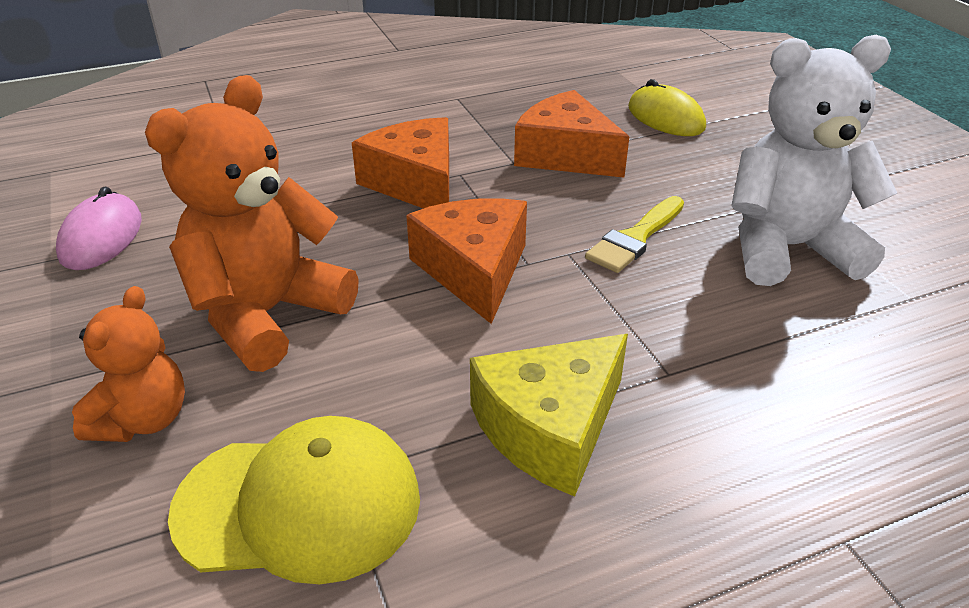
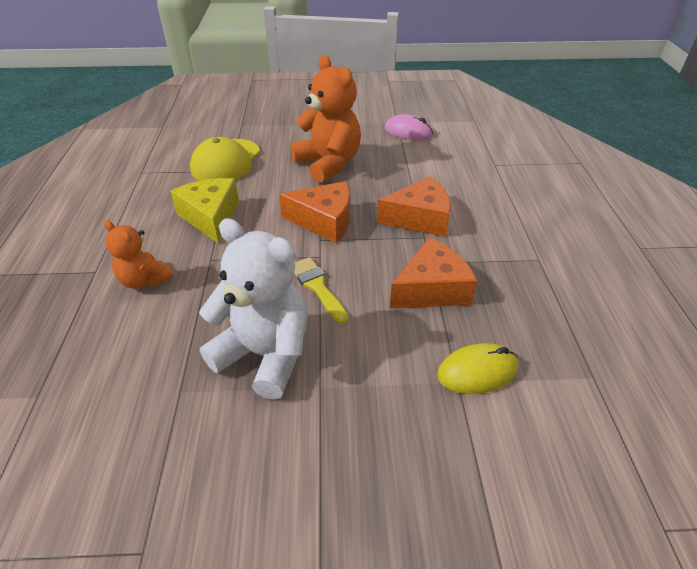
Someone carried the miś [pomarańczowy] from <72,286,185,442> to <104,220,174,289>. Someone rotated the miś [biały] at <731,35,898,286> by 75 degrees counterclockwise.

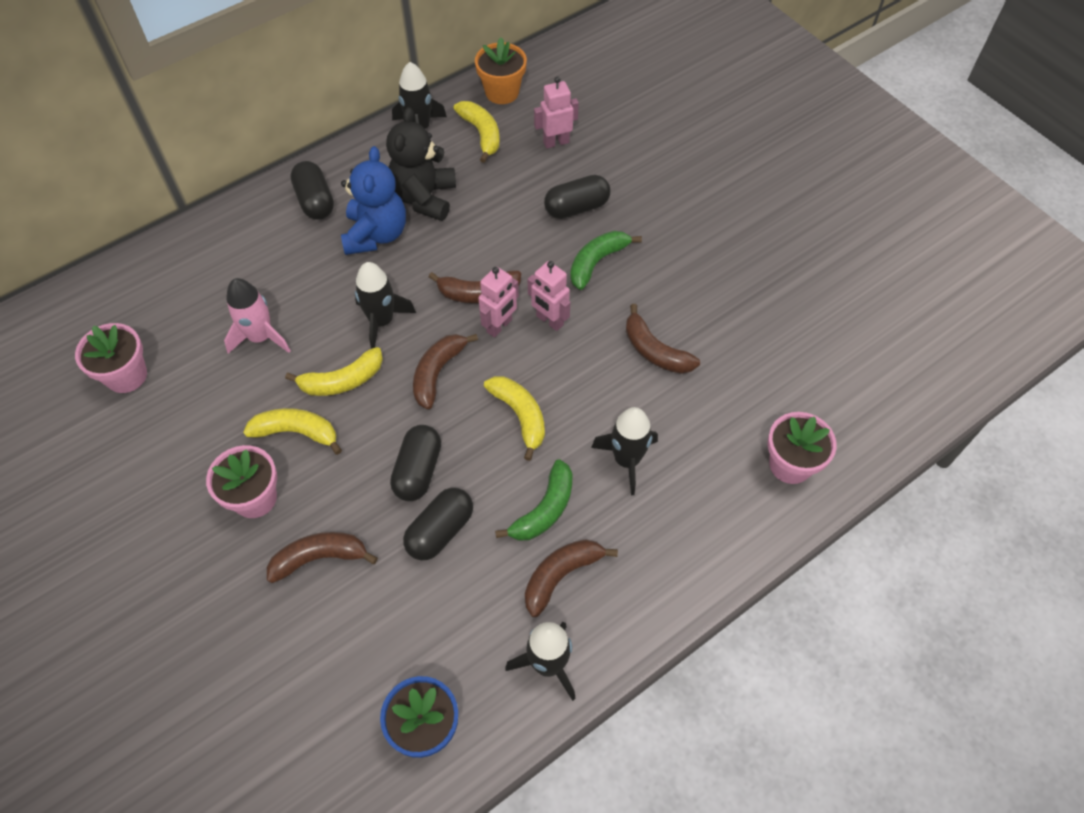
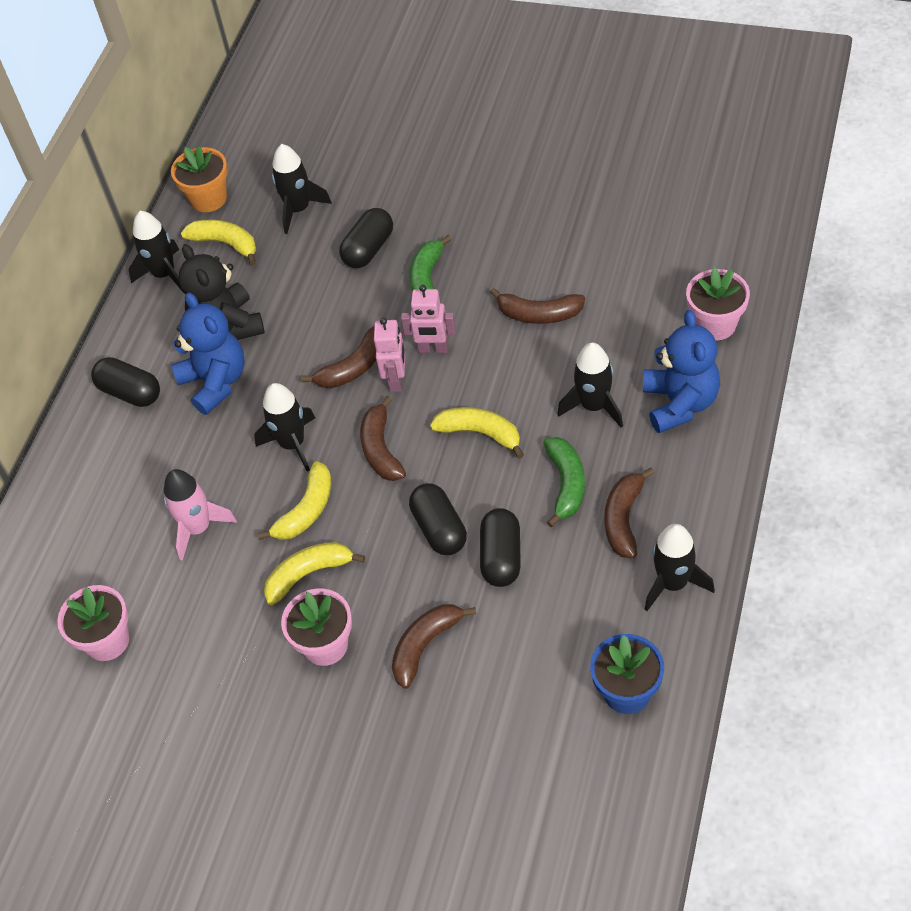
Someone swapped the robot [różowy] at <534,76,579,149> for the rakieta [czarny] at <272,144,332,234>. Someone put down the miś [niebieski] at <643,310,720,433>.

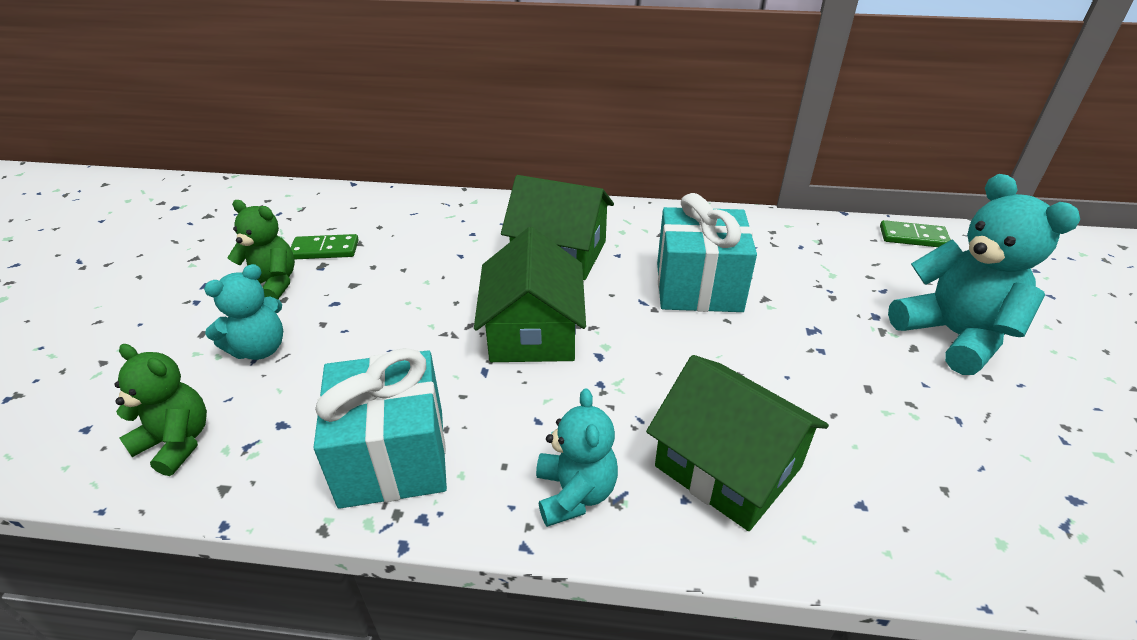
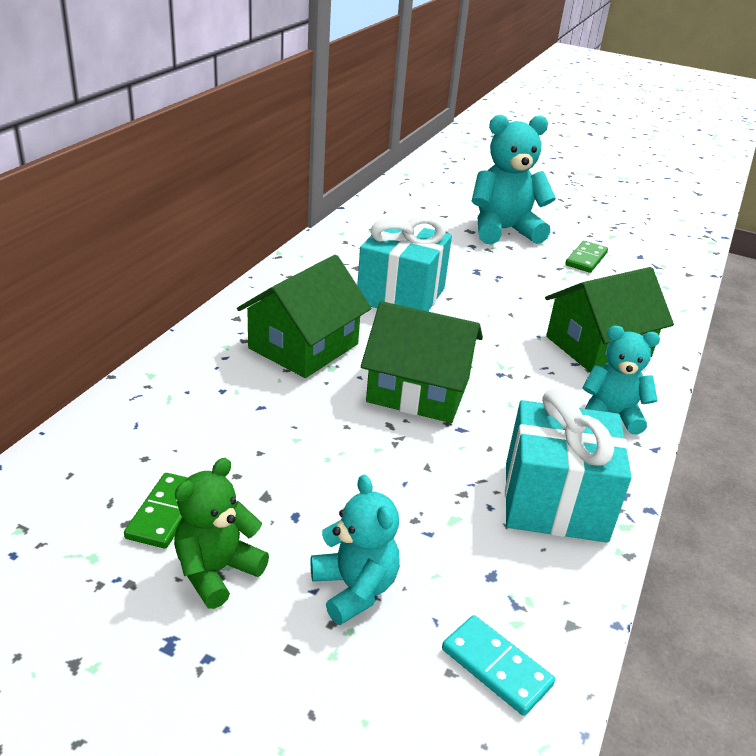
Someone swapped the miś [zielony] at <115,344,207,476> for the kostka domina [turkusowy] at <442,615,555,716>. Someone carried the kostka domina [zielony] from <880,220,951,247> to <565,241,608,273>.

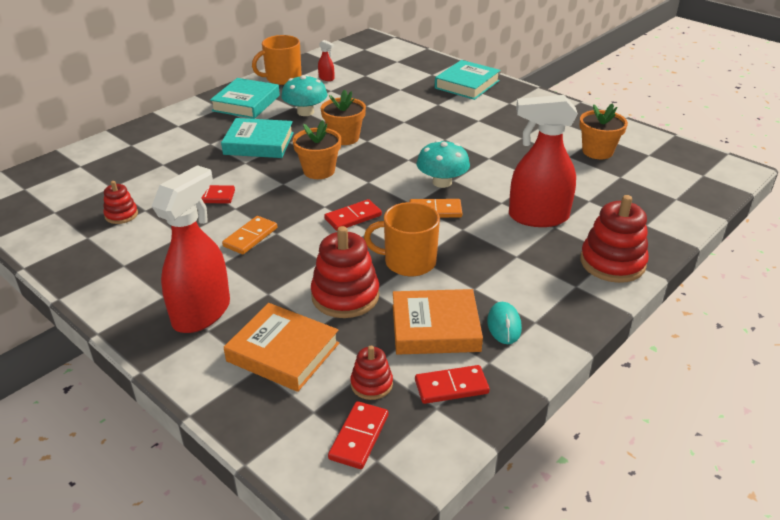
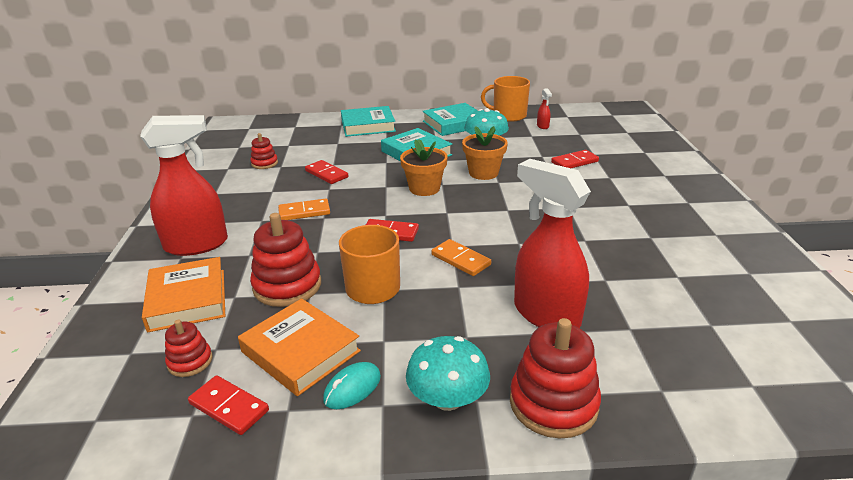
Someone carried the kostka domina [czerwony] from <328,401,388,469> to <551,150,599,168>. Someone carried the grzyb [turkusowy] from <416,140,470,188> to <406,336,490,411>. Someone carried the książka [turkusowy] from <435,60,501,100> to <341,106,396,137>. Someone took away the doniczka [pomarańczowy] at <579,103,628,159>.

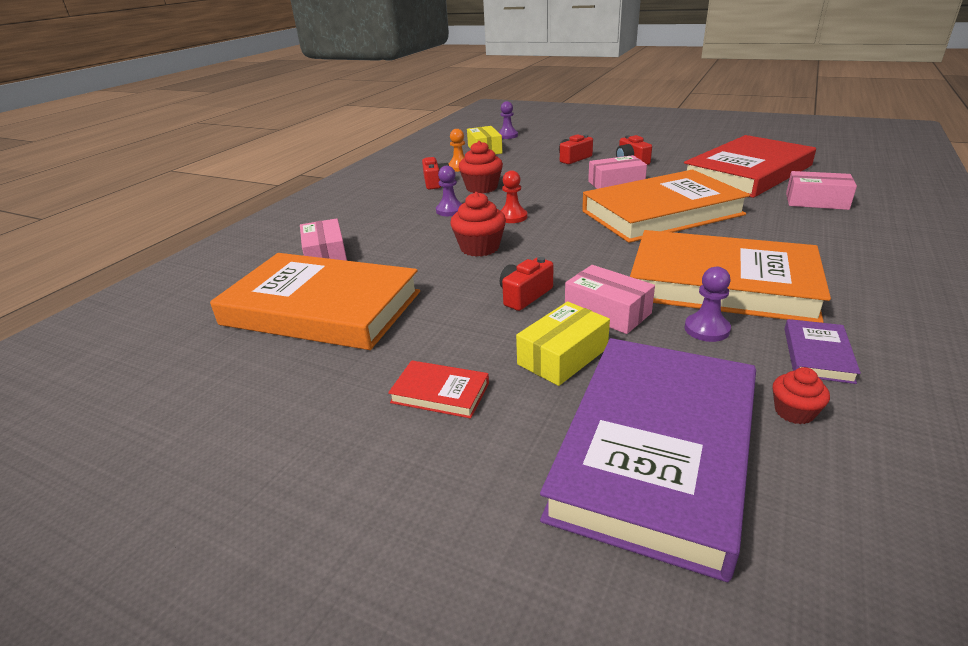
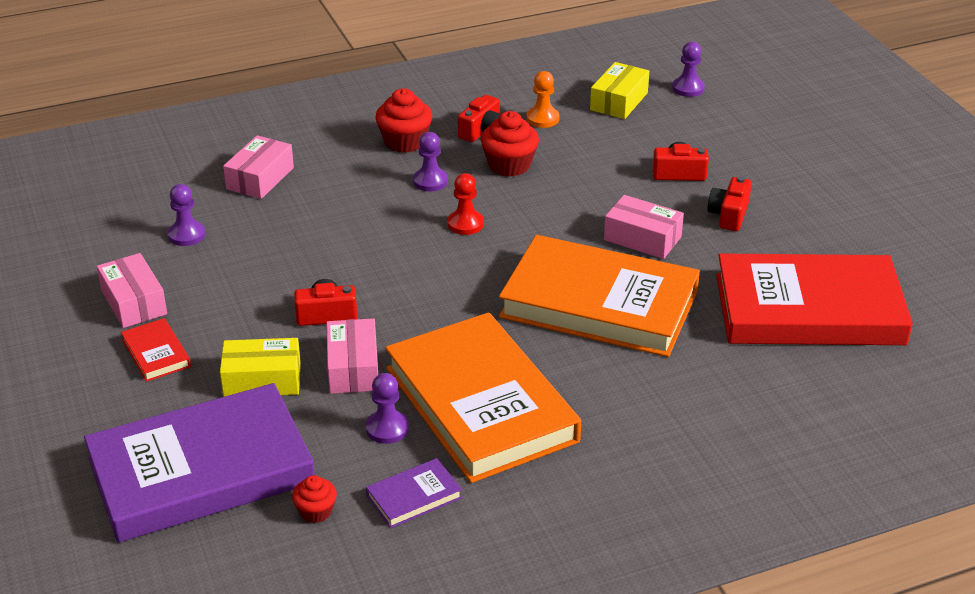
Someone swapped the książka [pomarańczowy] at <210,253,420,350> for the pionek [fioletowy] at <168,184,205,246>. Someone carried the muffinka [czerwony] from <450,192,506,257> to <375,88,432,153>. Someone carried the pudełko [różowy] from <786,171,857,210> to <97,253,167,328>.

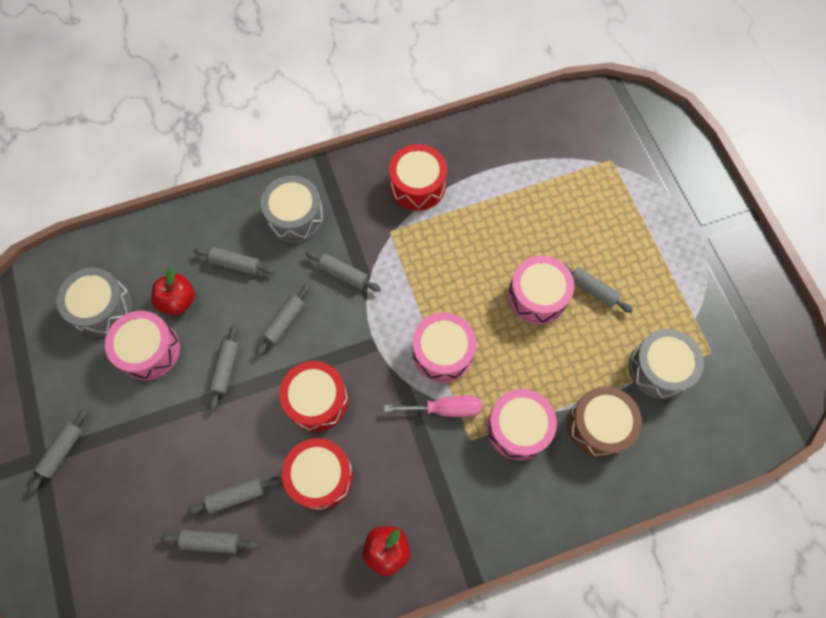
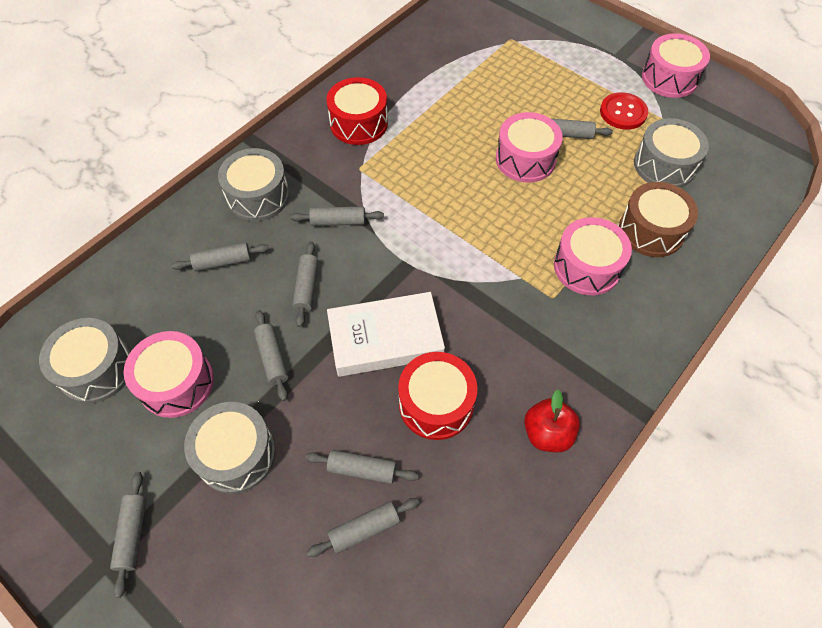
Someone took away the jabłko [czerwony] at <151,267,195,315>. Someone rotated the wałek do ciasta [szary] at <187,477,281,514> by 60 degrees clockwise. Someone swapped the bęben [czerwony] at <279,361,348,432> for the książka [biały] at <327,292,445,377>. Someone took away the śrubokręt [różowy] at <384,396,482,417>. Someone carried the bęben [różowy] from <413,313,476,382> to <642,33,710,98>. Someone put down the bęben [szary] at <184,402,276,494>. Someone put down the guzik [czerwony] at <600,92,648,130>.

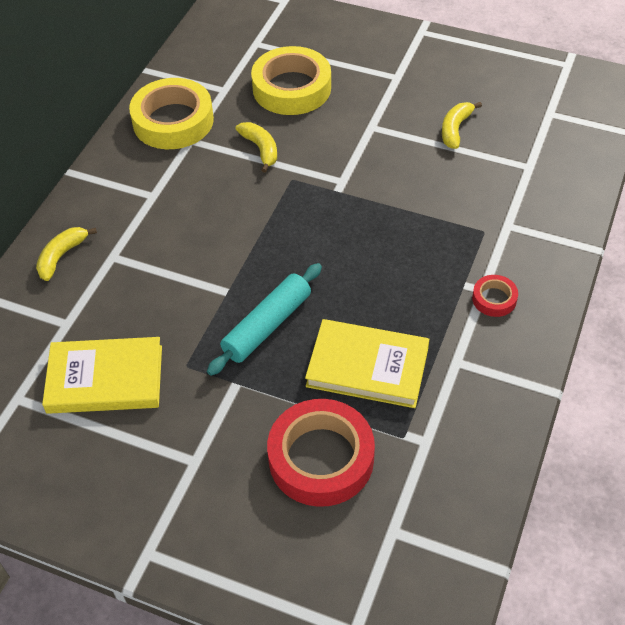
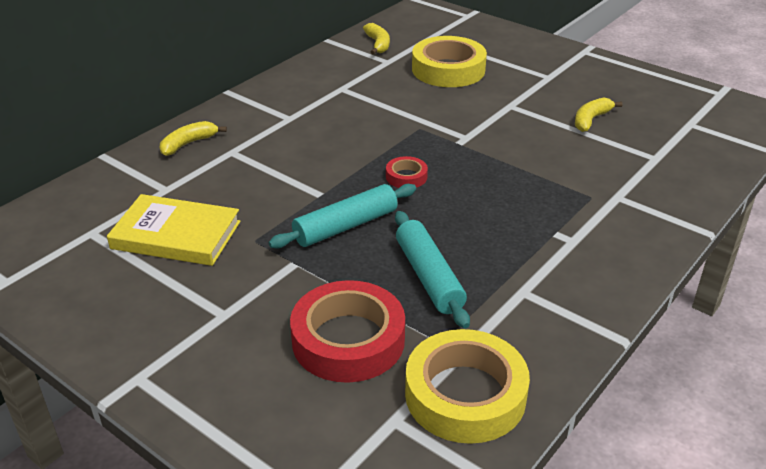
Someone carried the taśma klejąca [żółty] from <129,78,214,149> to <405,329,530,444>. Someone carried the banan [żółty] from <235,122,277,173> to <363,23,390,55>. Someone swapped the książka [żółty] at <305,319,429,408> for the wałek do ciasta [turkusowy] at <395,211,470,328>. Someone carried the taśma klejąca [czerwony] from <472,275,518,317> to <386,156,428,188>.

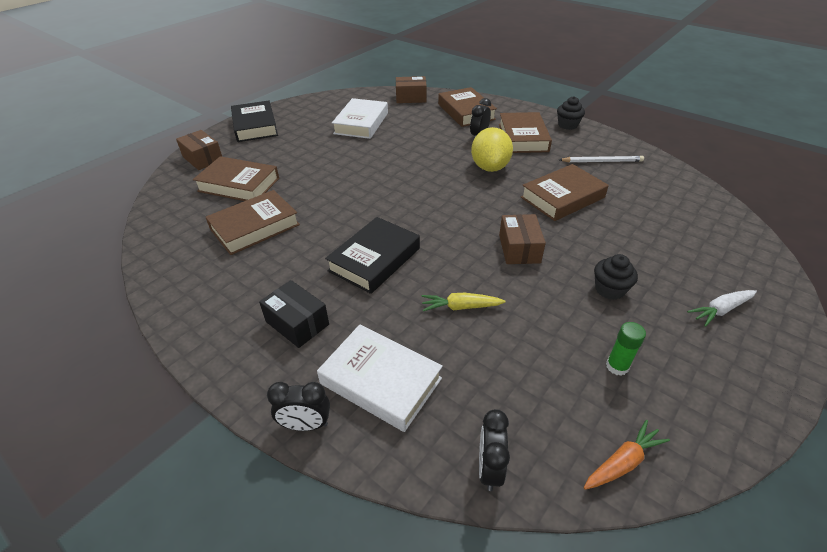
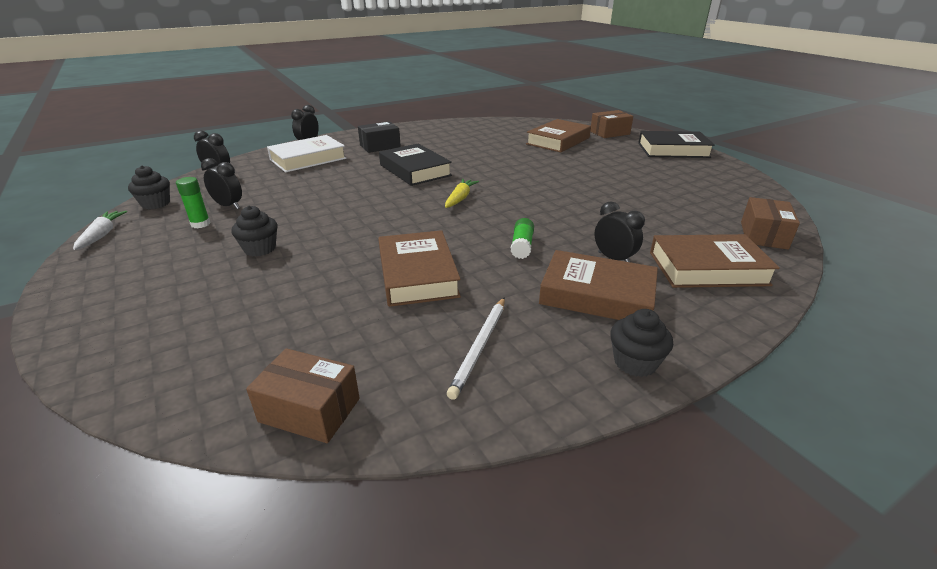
Someone took away the książka [brązowy] at <205,190,300,255>. Someone took away the książka [biały] at <332,98,388,139>. Someone carried the marchewka [żółty] from <422,293,506,311> to <445,179,479,208>. Someone swapped the cytryna [żółty] at <471,127,513,172> for the klej w sztyfcie [zielony] at <511,218,534,259>. Someone carried the pudełko [brązowy] from <499,214,546,264> to <246,348,360,443>. Someone swapped the marchewka [pomarańczowy] at <584,420,670,490> for the muffinka [czarny] at <128,165,170,209>. Someone carried the marchewka [biały] from <687,290,757,327> to <73,211,127,250>. Someone put down the budzik [czarny] at <201,158,242,209>.

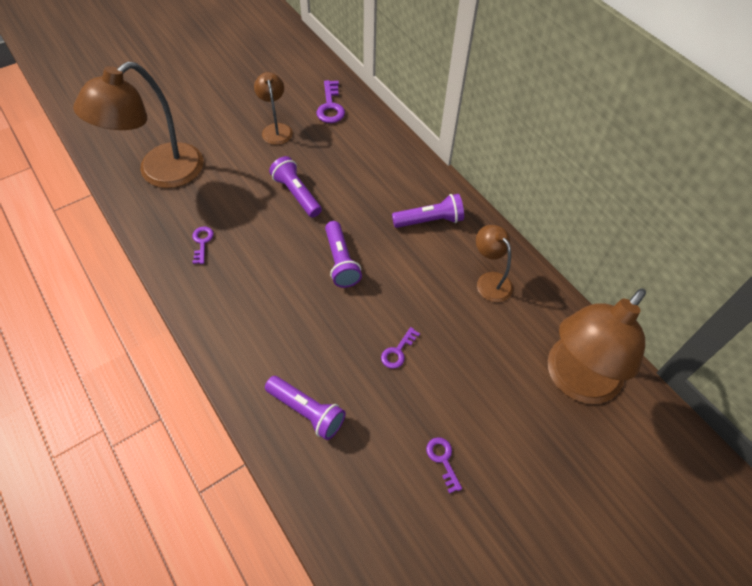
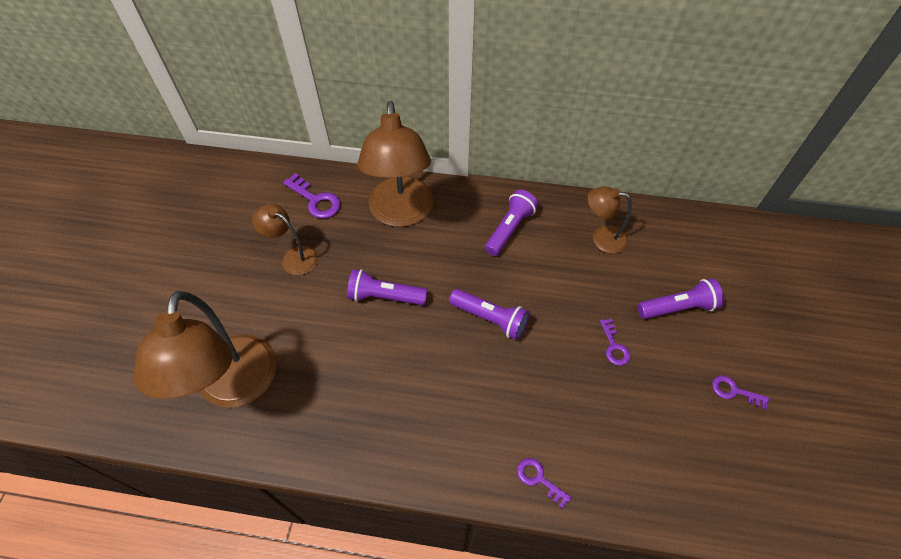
Someone carried the klucz [fioletowy] from <192,226,214,264> to <517,458,571,509>. Someone carried the latarka [fioletowy] from <265,376,346,440> to <638,278,724,319>. Someone carried the lampka [brązowy] from <548,288,646,404> to <357,101,434,227>.

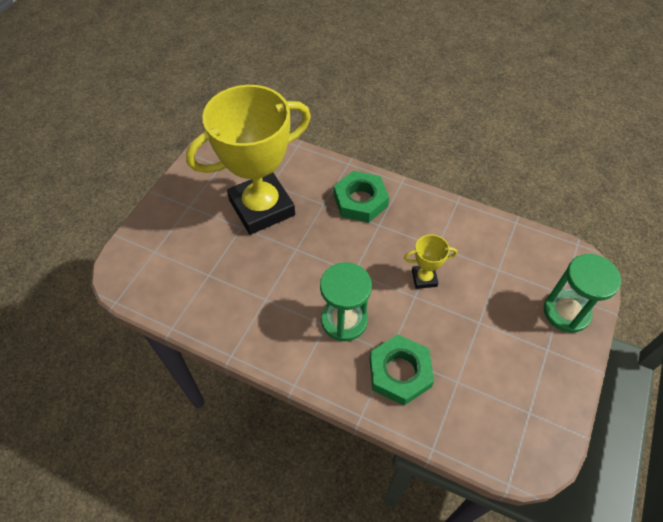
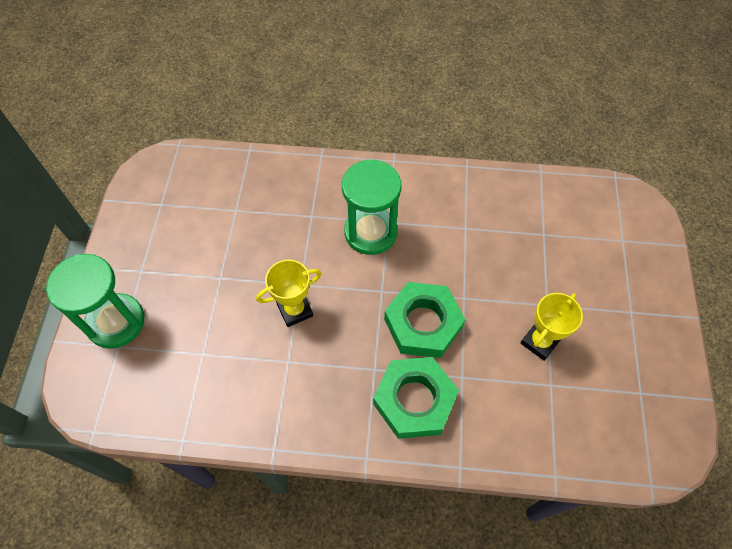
Someone scaled the puchar [żółty] at <186,85,311,235> by 0.40. Someone carried the nakrętka [zielony] from <369,335,434,406> to <384,282,466,358>.

